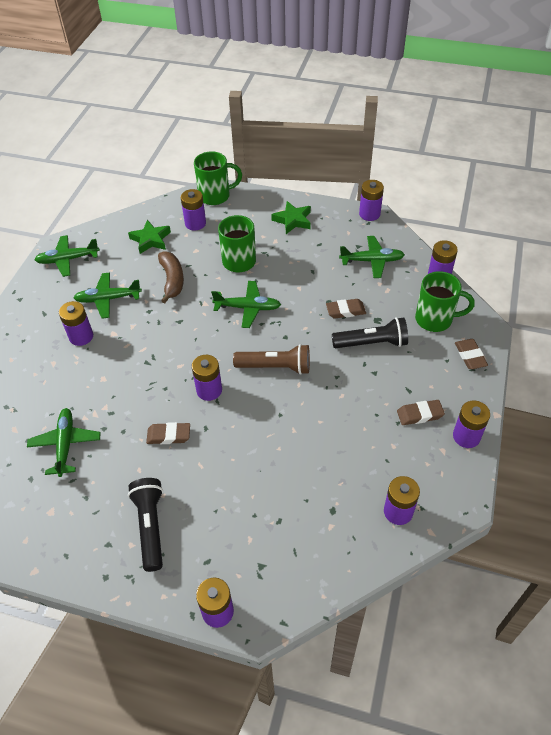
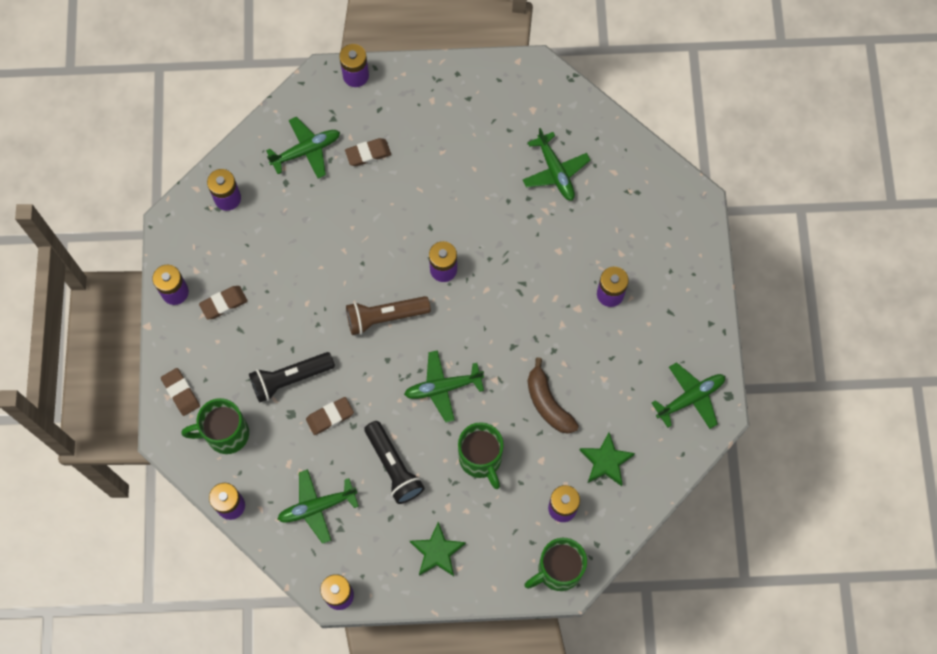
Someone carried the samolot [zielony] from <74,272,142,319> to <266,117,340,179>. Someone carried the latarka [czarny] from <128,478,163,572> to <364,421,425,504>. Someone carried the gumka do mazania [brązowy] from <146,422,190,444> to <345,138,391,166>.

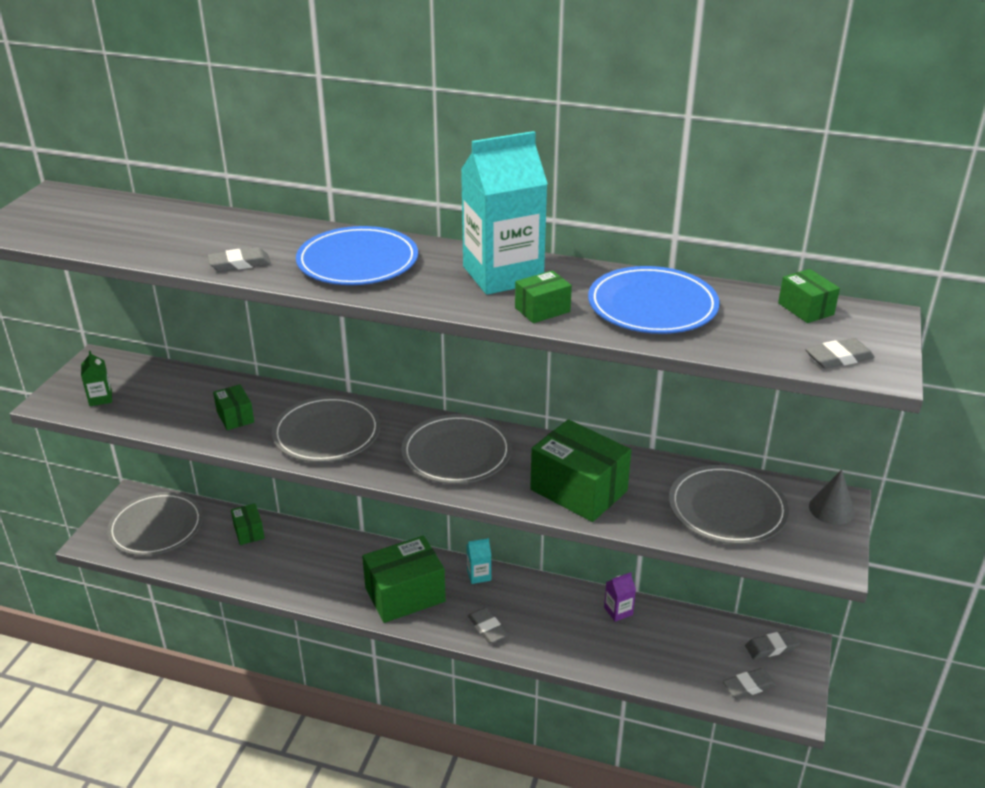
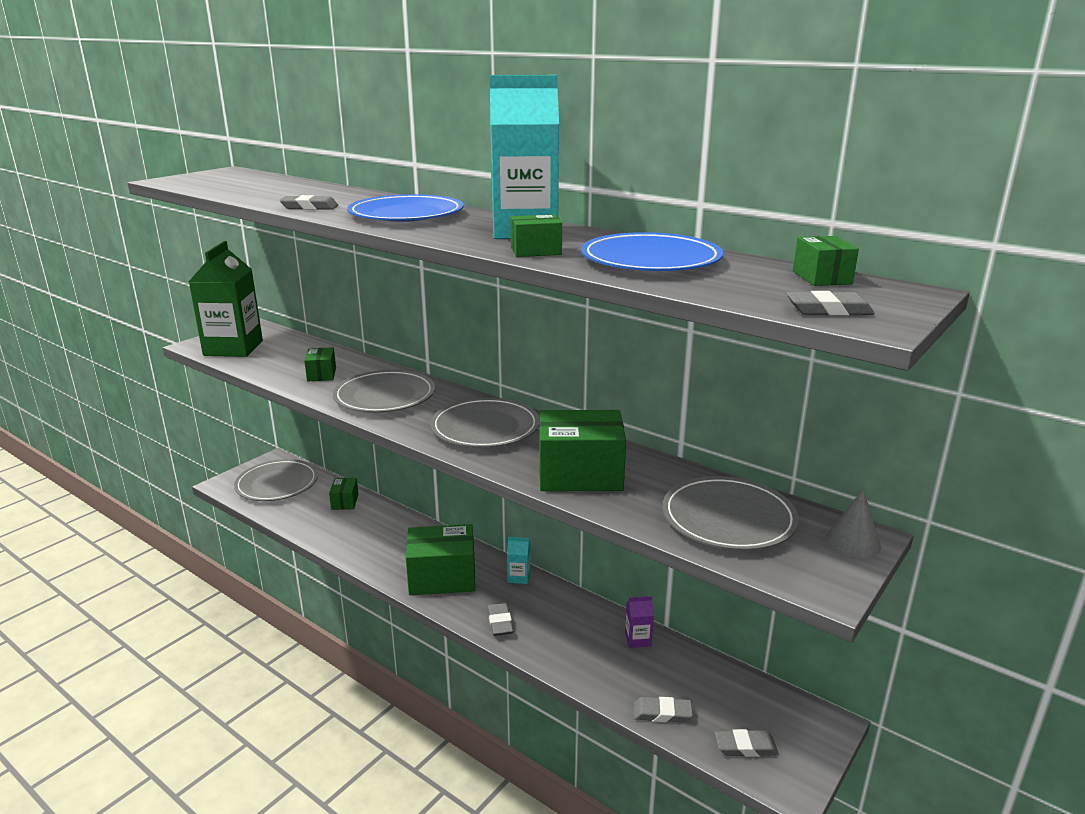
Someone scaled the karton mleka [zielony] at <81,351,112,406> by 2.38. Someone rotated the pudełko [zielony] at <530,419,631,522> by 60 degrees counterclockwise. Someone carried the gumka do mazania [szary] from <745,630,800,659> to <633,697,693,723>.

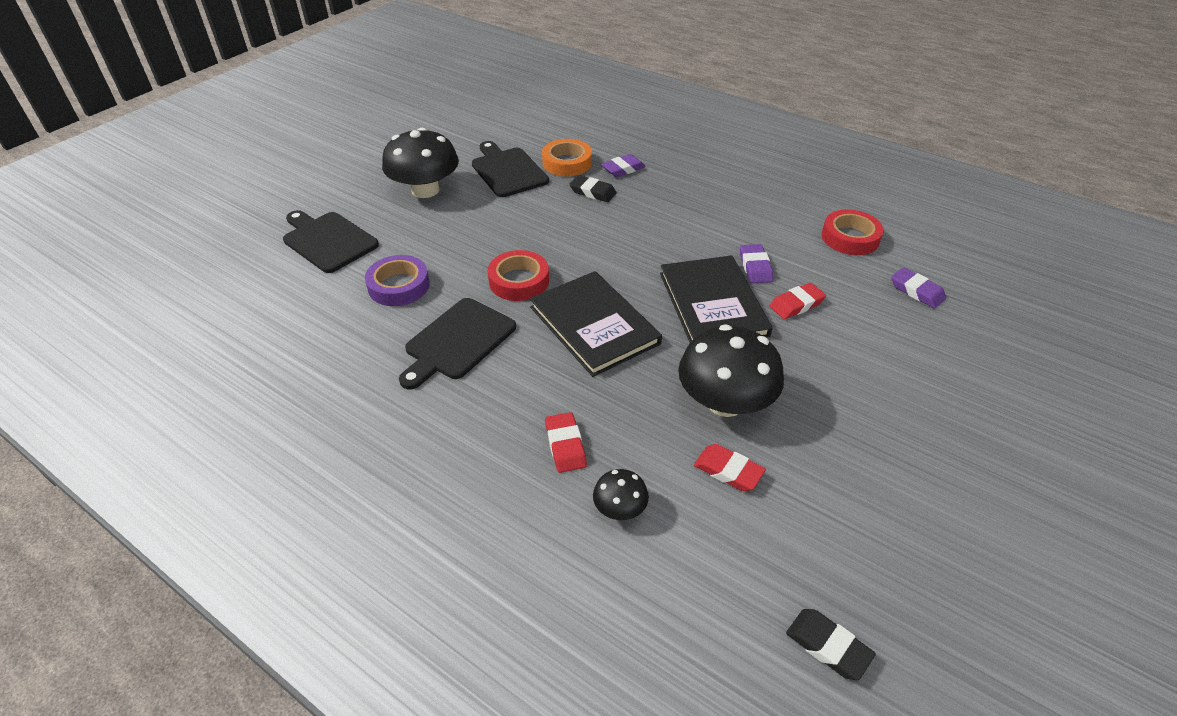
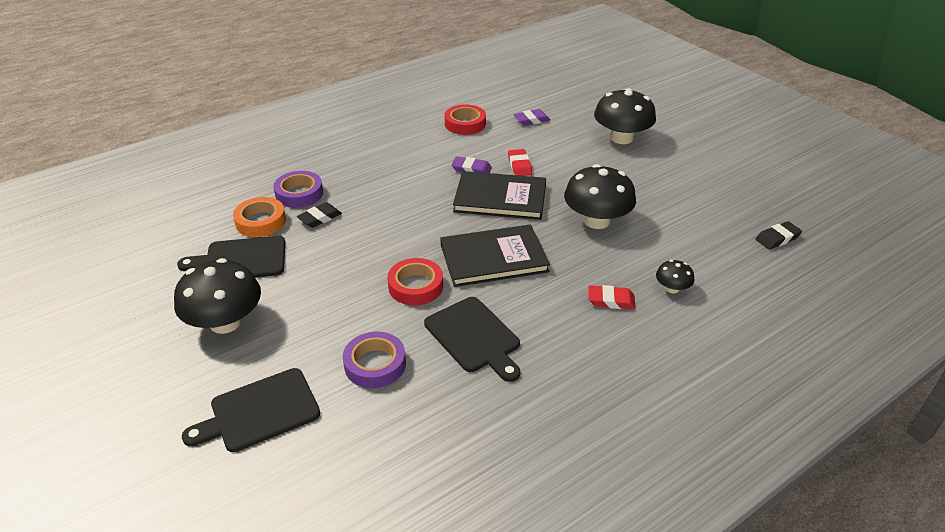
Someone swapped the gumka do mazania [fioletowy] at <601,154,646,177> for the taśma klejąca [fioletowy] at <273,171,323,208>. Someone took away the gumka do mazania [czerwony] at <694,444,766,491>. Someone put down the grzyb [czarny] at <594,88,656,144>.

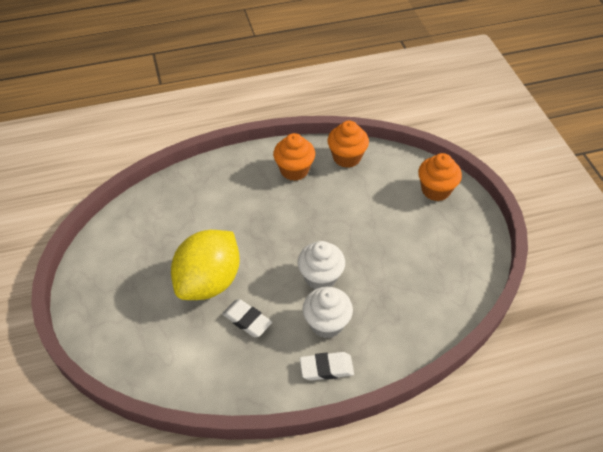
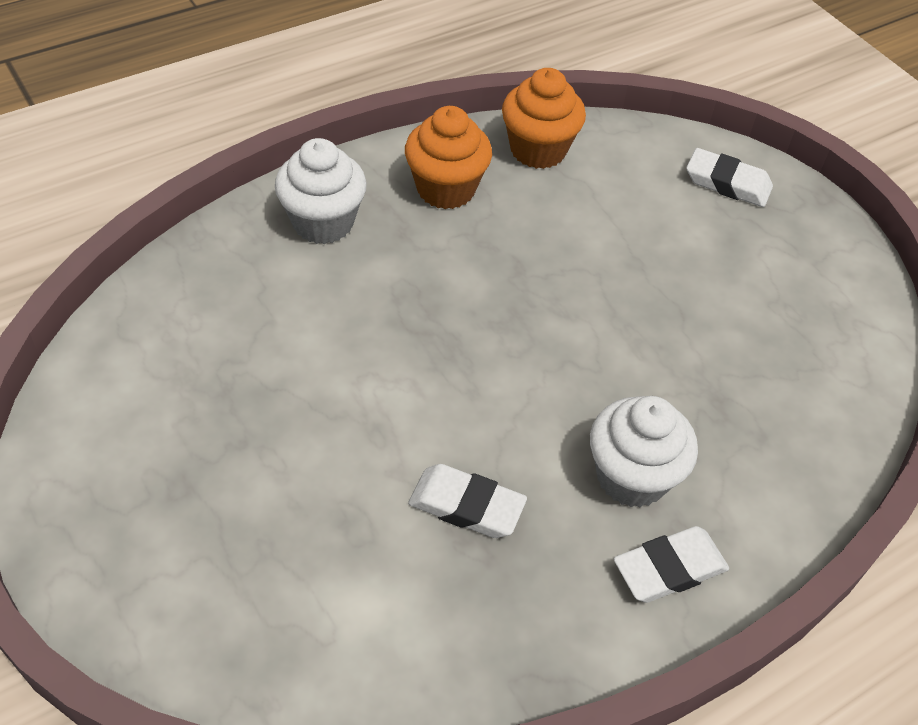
Someone took away the cytryna [żółty] at <171,230,240,300>. Someone carried the muffinka [biały] from <297,241,345,290> to <275,138,367,244>. Someone swapped the muffinka [pomarańczowy] at <418,153,462,201> for the gumka do mazania [biały] at <686,148,773,207>.

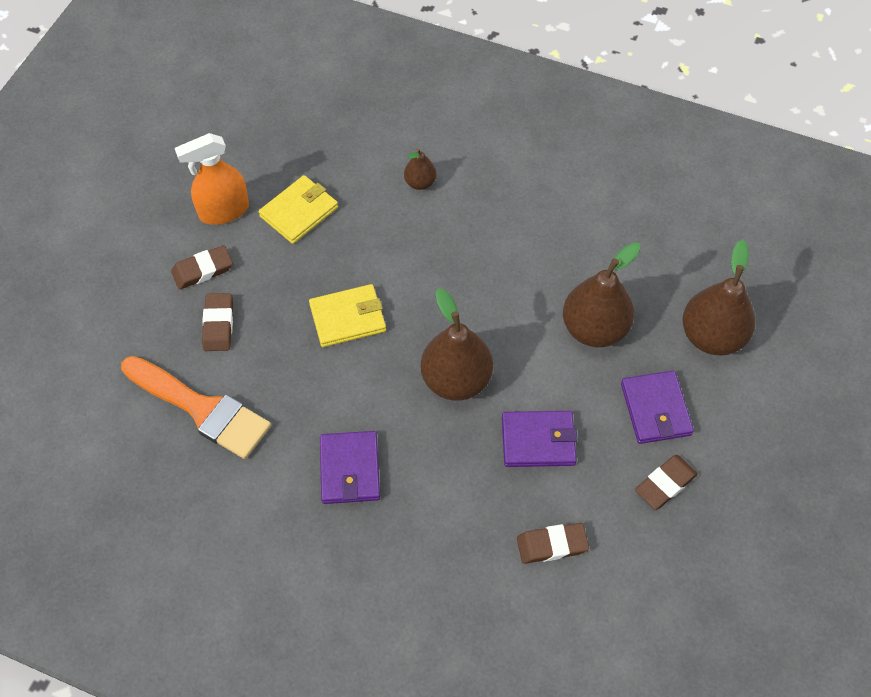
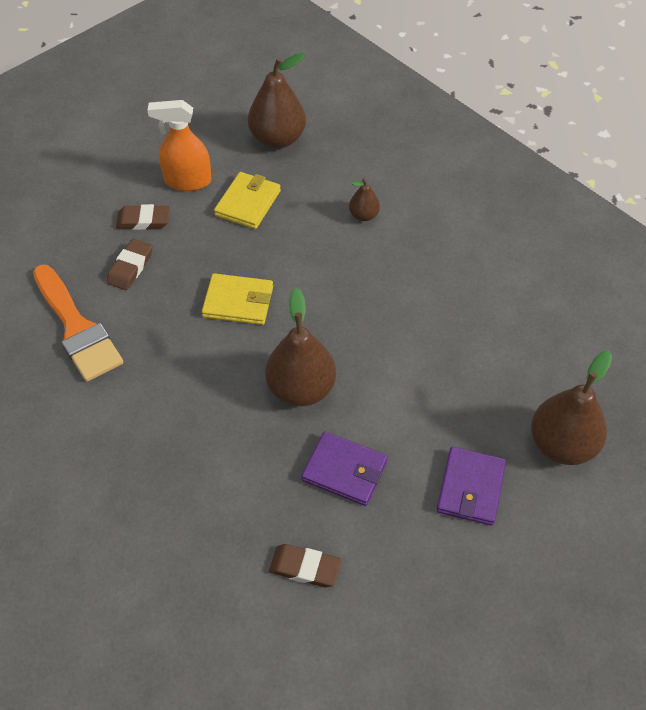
Someone rotated the portfel [żółty] at <259,175,338,244> by 45 degrees counterclockwise. Someone took away the portfel [fioletowy] at <320,431,380,504>. Someone carried the gruszka [brązowy] from <563,242,641,347> to <248,53,306,149>. Someone took away the gumka do mazania [brązowy] at <635,455,698,510>.

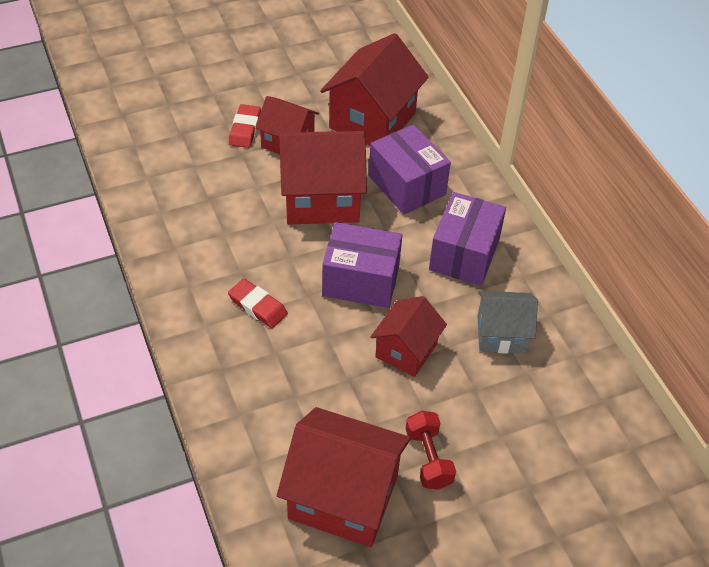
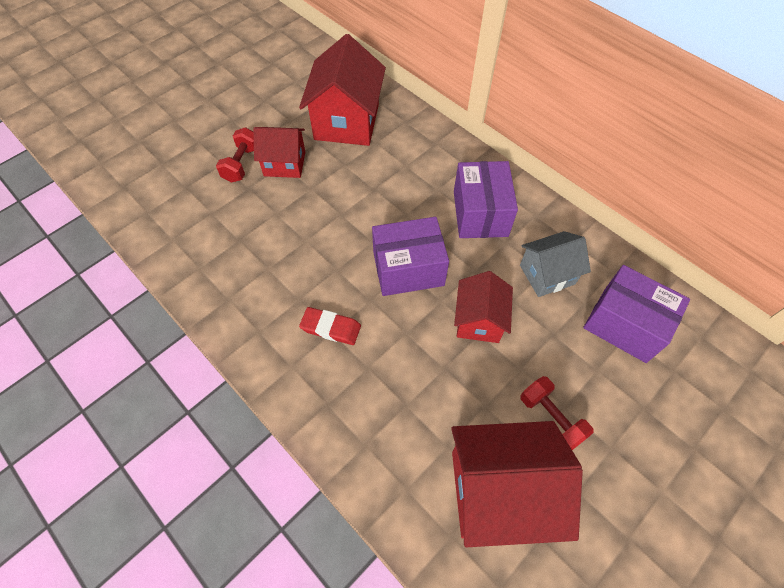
Someone swapped the gumka do mazania [czerwony] at <229,104,261,148> for the hantel [czerwony] at <216,127,254,183>. Someone took away the domek [czerwony] at <279,131,367,224>. Someone carried the pudełko [fioletowy] from <369,124,451,214> to <583,265,690,363>.

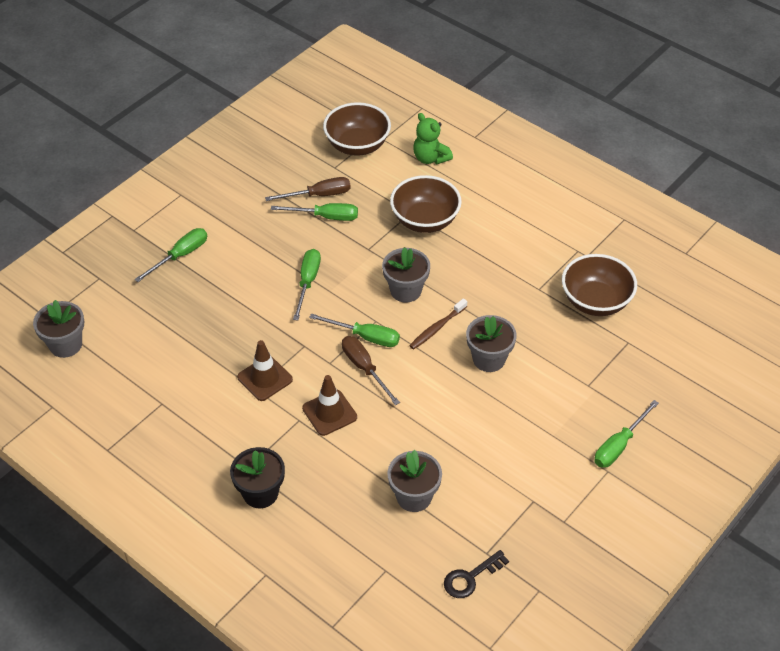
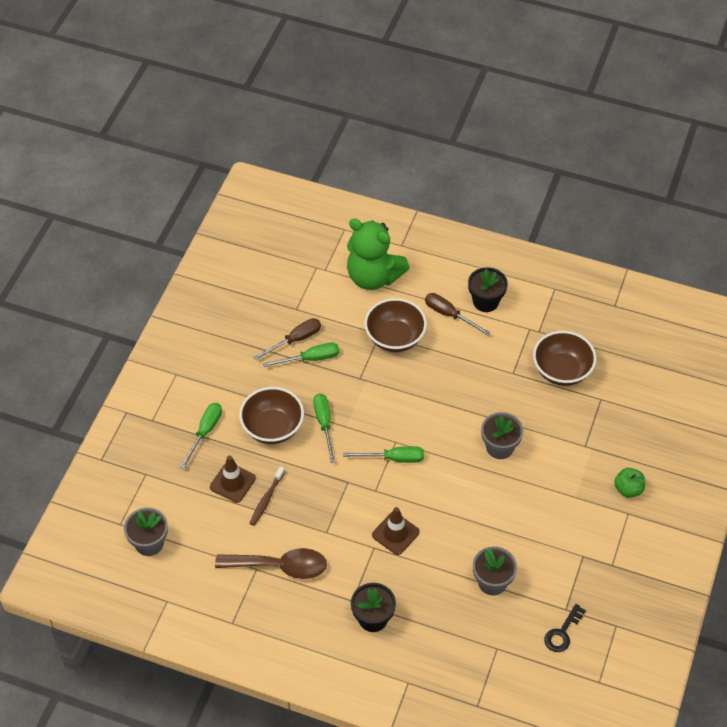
Someone carried the pachołek [brązowy] from <237,340,293,401> to <210,455,256,503>. Someone carried the miska [brązowy] from <323,102,391,156> to <239,387,304,444>. Someone carried the śrubokręt [brązowy] from <342,336,400,405> to <425,293,491,335>. Someone took away the doniczka [szary] at <382,247,430,303>. Someone carried the szczoteczka do zębów [brązowy] from <409,298,467,349> to <250,466,285,526>. Someone scaled the miś [zielony] at <413,113,453,164> by 1.79. Someone swapped the śrubokręt [zielony] at <594,400,659,468> for the jabłko [zielony] at <614,468,646,498>. Someone put down the łyżka [brązowy] at <215,548,327,579>. Someone put down the doniczka [czarny] at <468,267,508,312>.

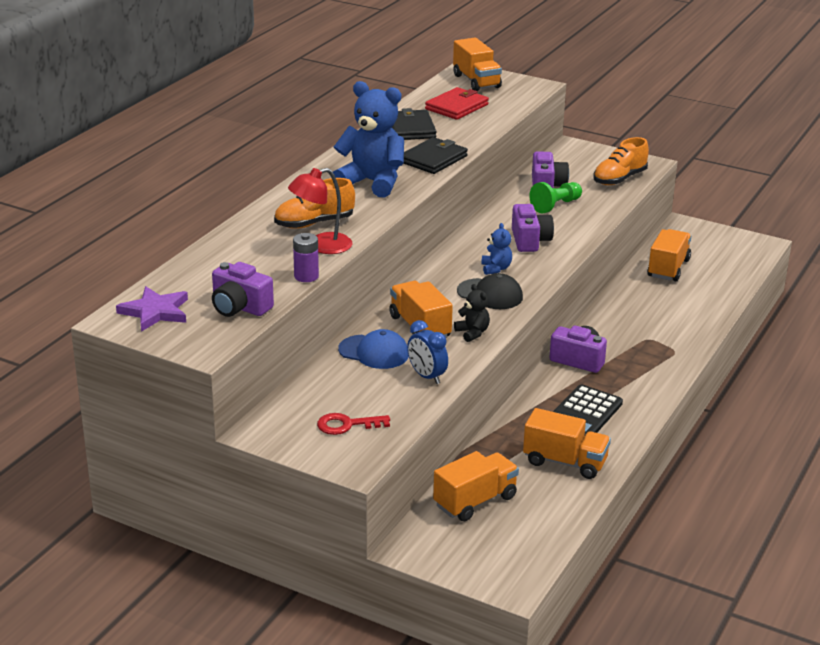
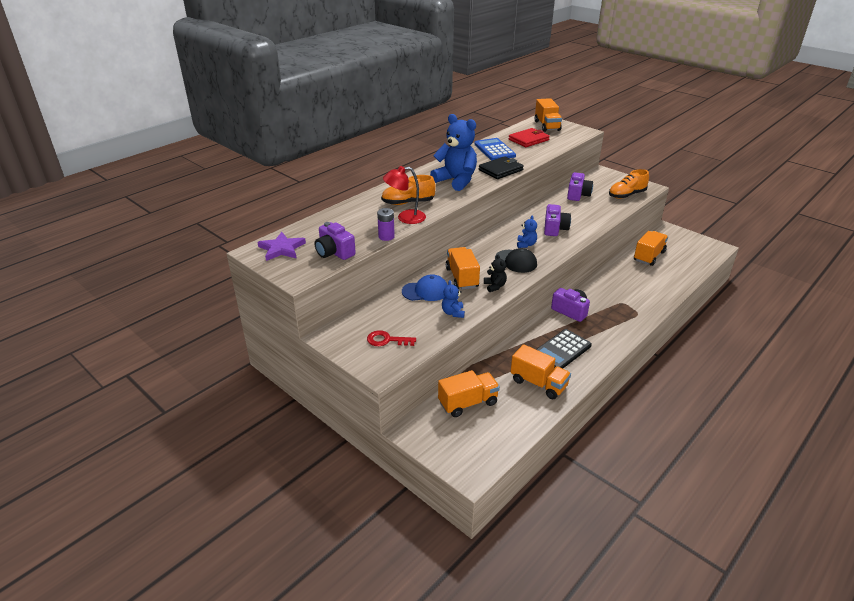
Someone rotated the czapka [niebieski] at <338,329,409,369> by 45 degrees counterclockwise. Someone swapped the portfel [czarny] at <392,108,437,140> for the kalkulator [niebieski] at <474,138,516,160>. Someone swapped the budzik [niebieski] at <407,320,448,384> for the miś [niebieski] at <442,280,465,318>. Someone took away the pionek [zielony] at <529,182,582,213>.

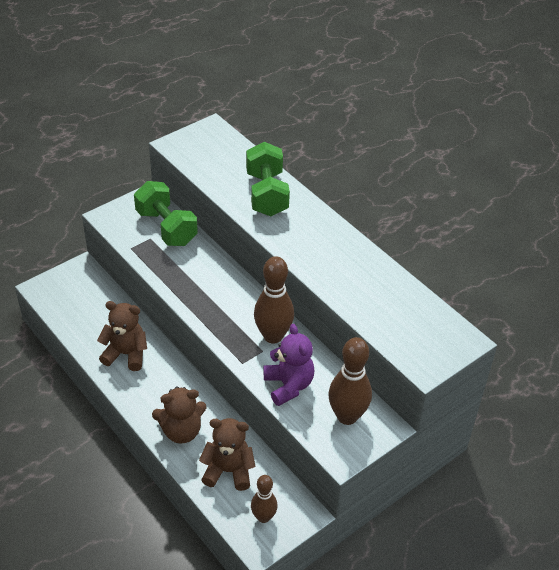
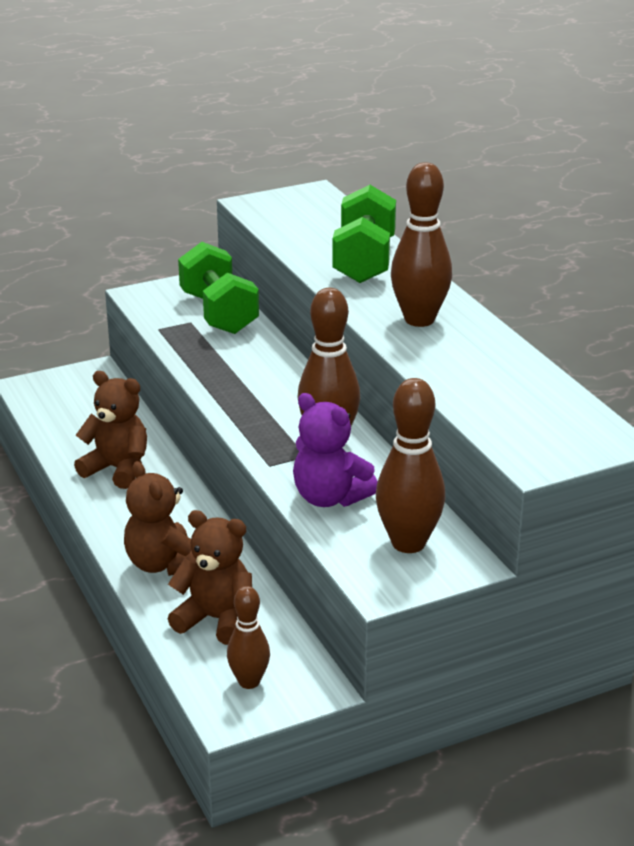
Someone rotated the miś [brązowy] at <152,386,207,443> by 60 degrees clockwise. Someone rotated the miś [fioletowy] at <263,324,314,406> by 135 degrees clockwise. Someone put down the kręgiel [brązowy] at <391,162,452,327>.

